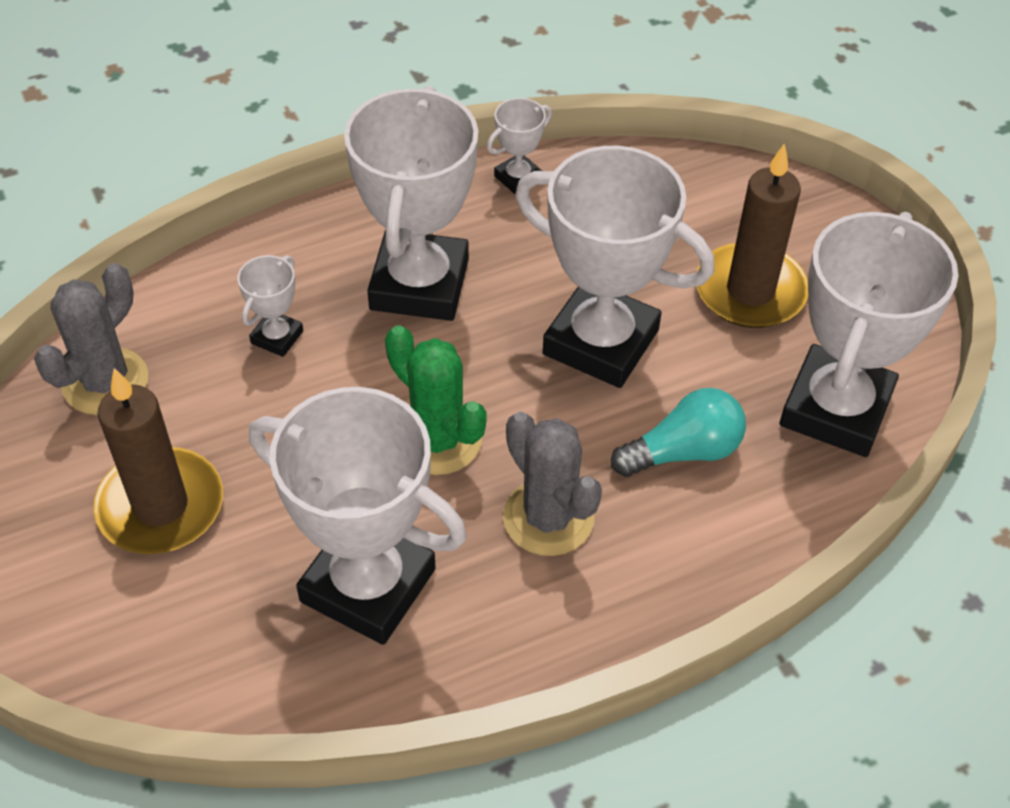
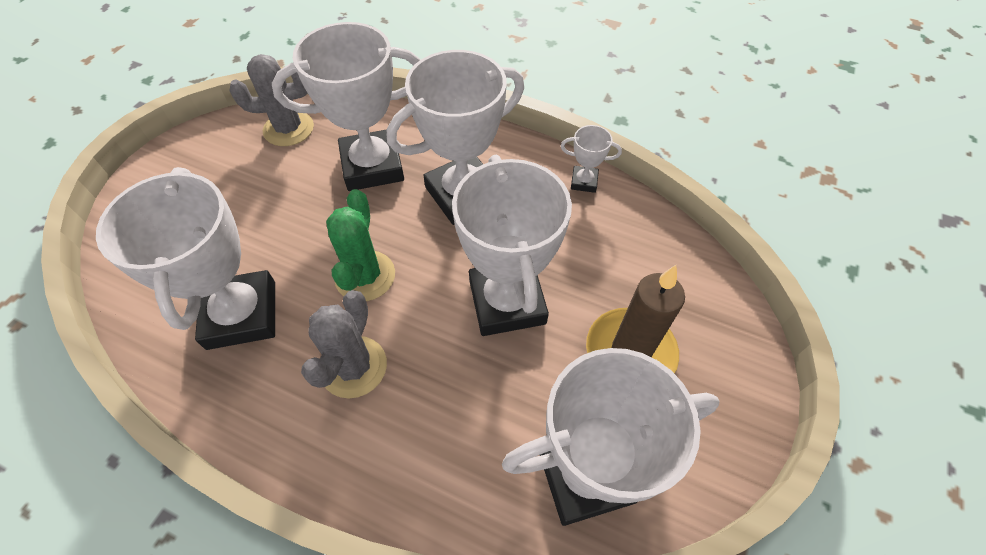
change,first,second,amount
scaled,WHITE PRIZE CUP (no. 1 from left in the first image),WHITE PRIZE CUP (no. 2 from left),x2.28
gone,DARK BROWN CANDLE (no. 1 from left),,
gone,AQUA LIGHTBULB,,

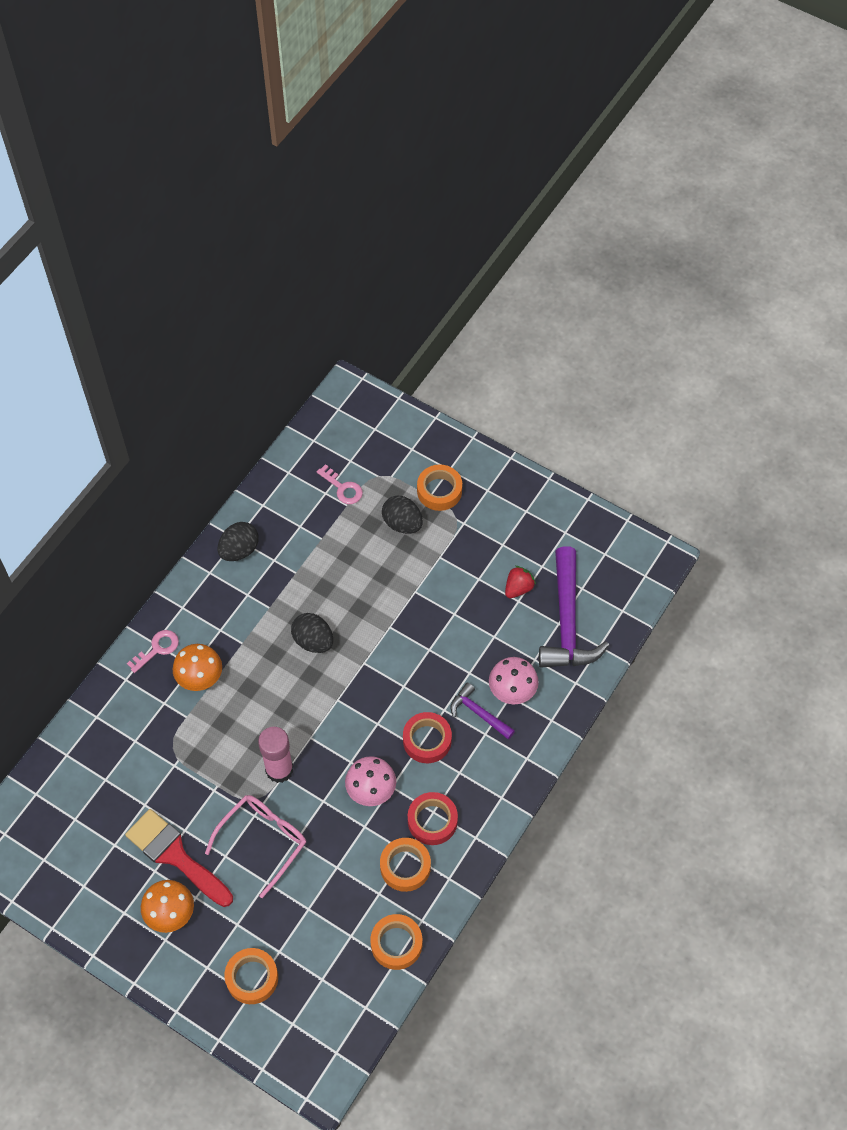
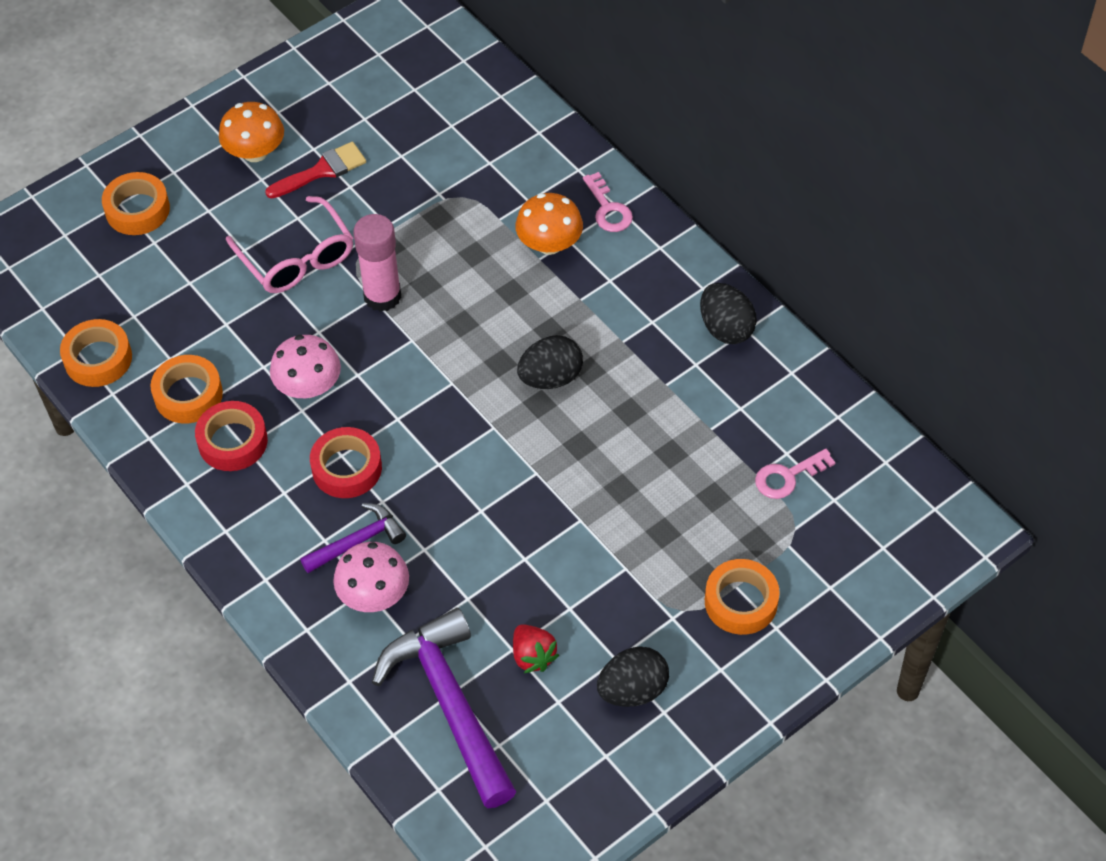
change,first,second,amount
shifted,BLACK EGG SHAPE (no. 3 from left in the first image),BLACK EGG SHAPE (no. 2 from left),
rotated,PURPLE HAMMER (no. 2 from left),,45 degrees clockwise
scaled,CRIMSON BRUSH,,x0.65

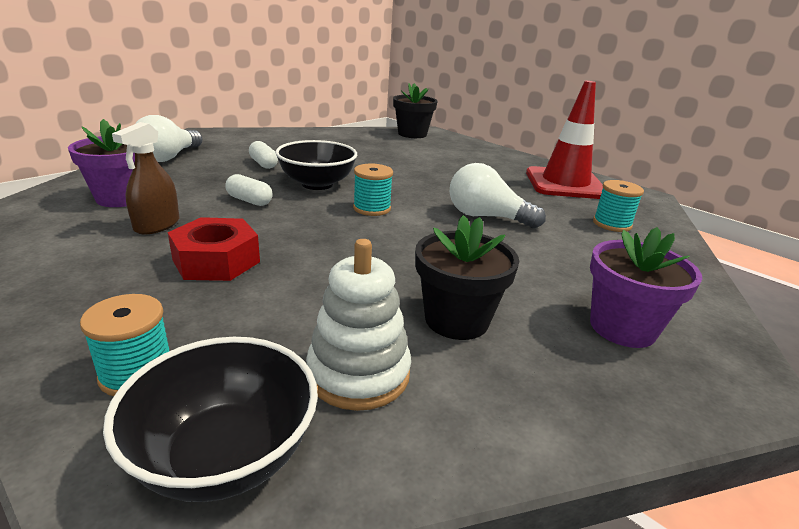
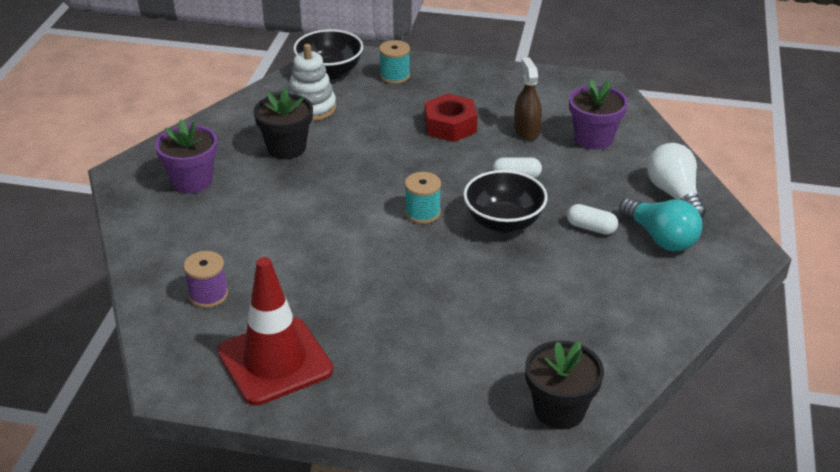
change,first,second,amount
gone,WHITE LIGHTBULB (no. 2 from left),,
repainted,AQUA SPOOL (no. 3 from left),PURPLE SPOOL,
new,,AQUA LIGHTBULB,

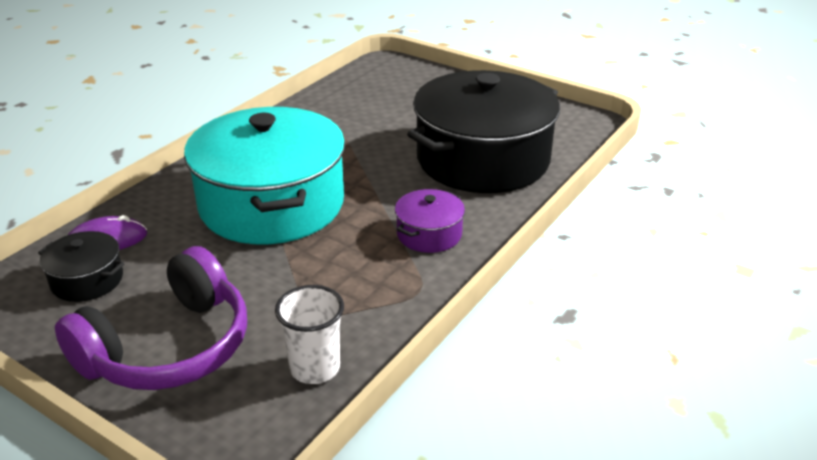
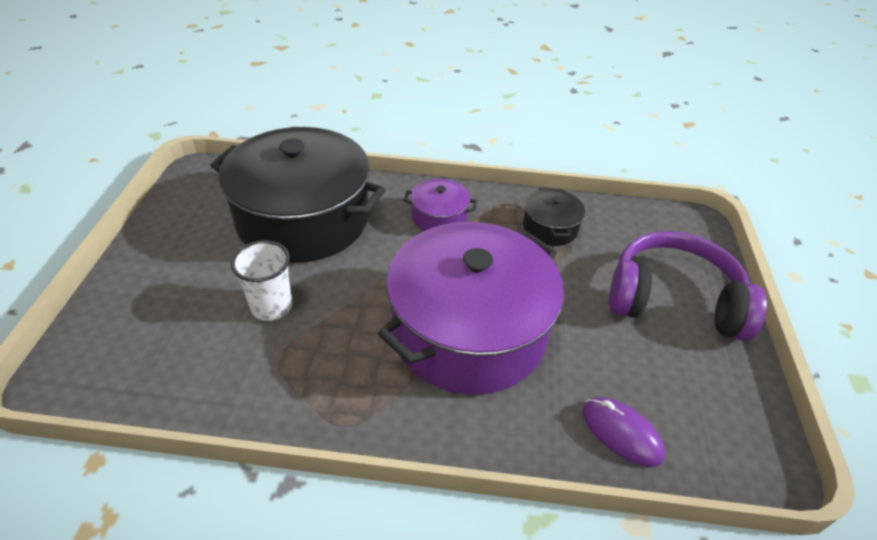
change,first,second,amount
repainted,AQUA POT,PURPLE POT (no. 2 from left),
shifted,BLACK POT (no. 1 from left in the first image),BLACK POT (no. 2 from left),
shifted,WHITE TUMBLER,,

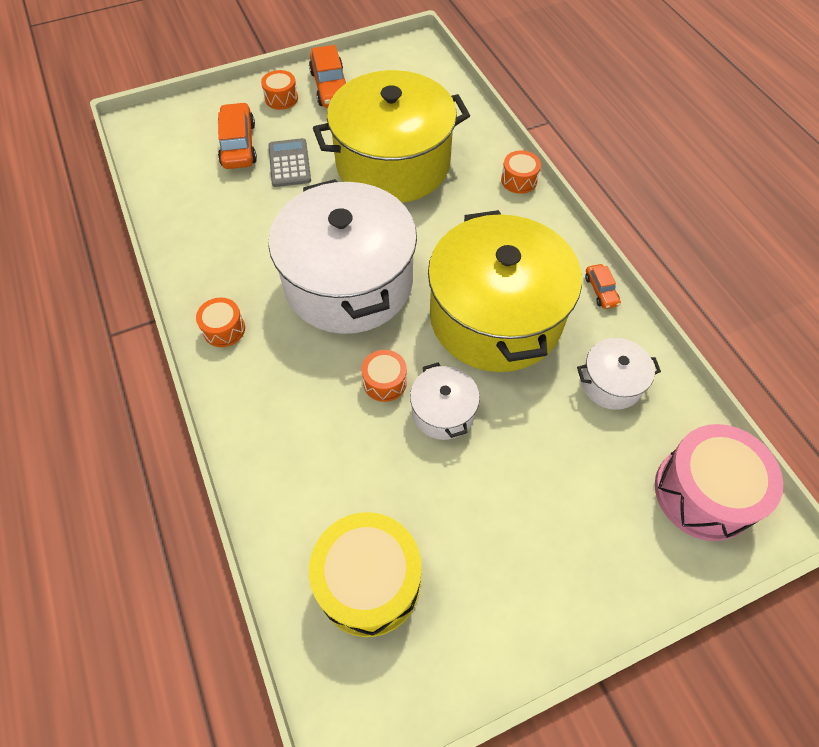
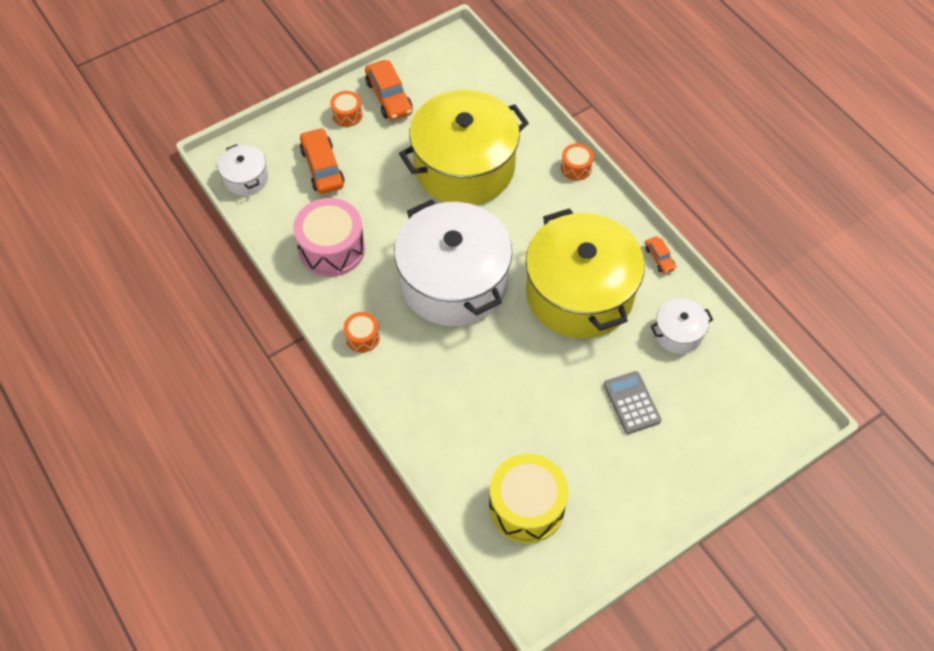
change,first,second,amount
shifted,ASH-GREY ADDING MACHINE,,
gone,BRIGHT ORANGE SNARE DRUM (no. 3 from left),,
shifted,WHITE POT (no. 2 from left in the first image),WHITE POT (no. 1 from left),
shifted,ROSY SNARE DRUM,,

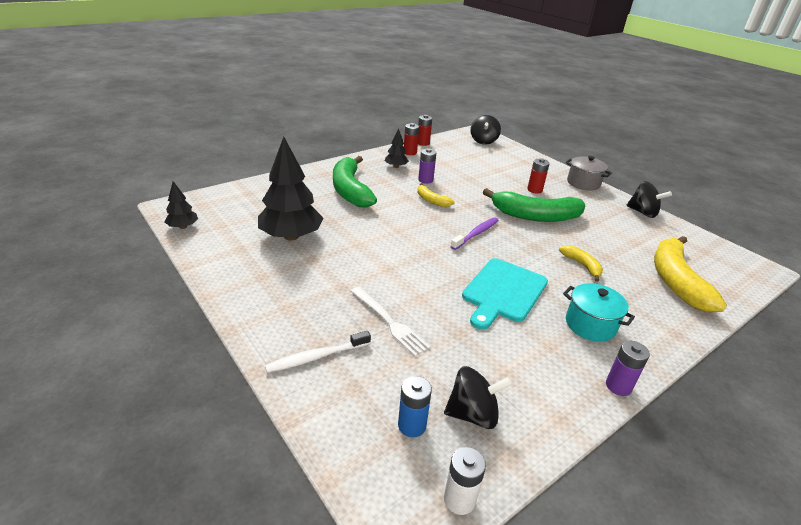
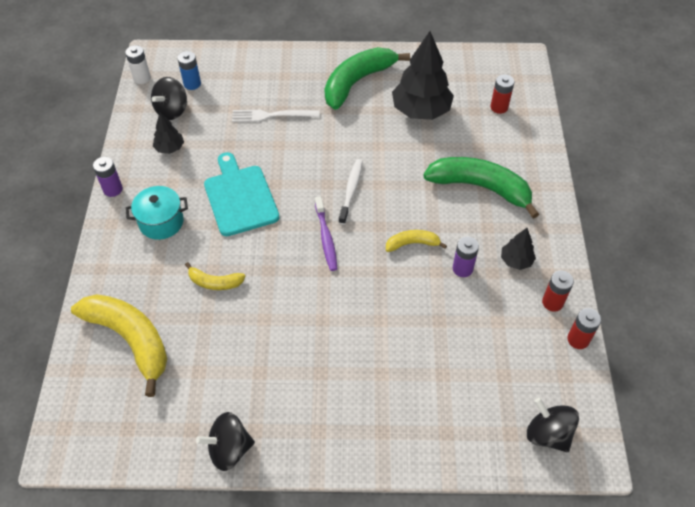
change,first,second,amount
gone,ASH-GREY POT,,
shifted,CRIMSON AA BATTERY (no. 3 from left in the first image),CRIMSON AA BATTERY (no. 1 from left),
shifted,BLACK TOY TREE (no. 1 from left),,
shifted,EMERALD TOY BANANA (no. 2 from left in the first image),EMERALD TOY BANANA (no. 1 from left),
shifted,WHITE DENTAL BRUSH,,

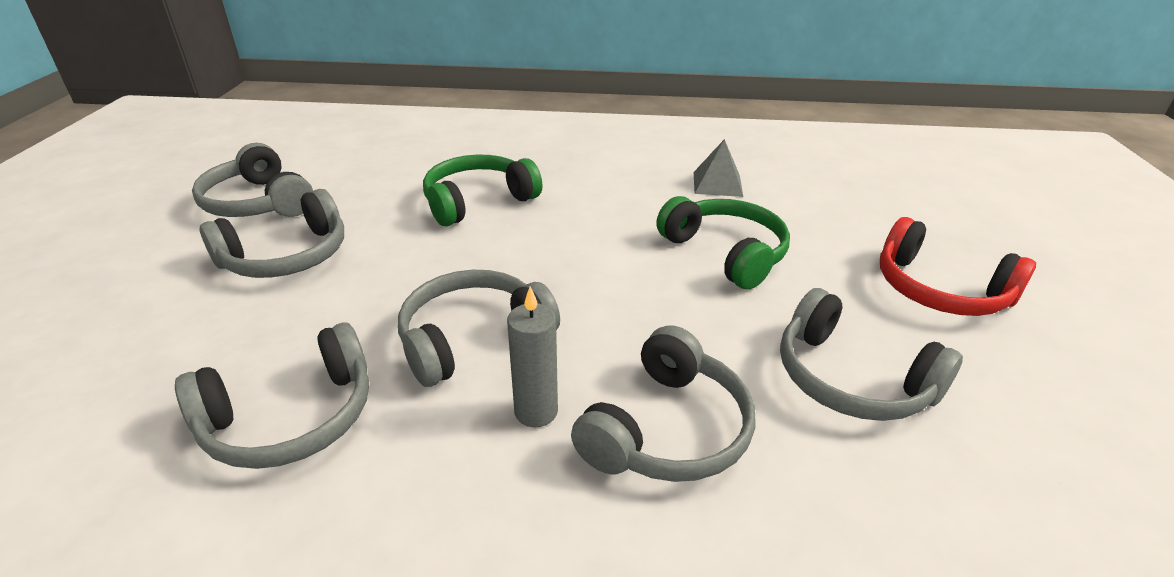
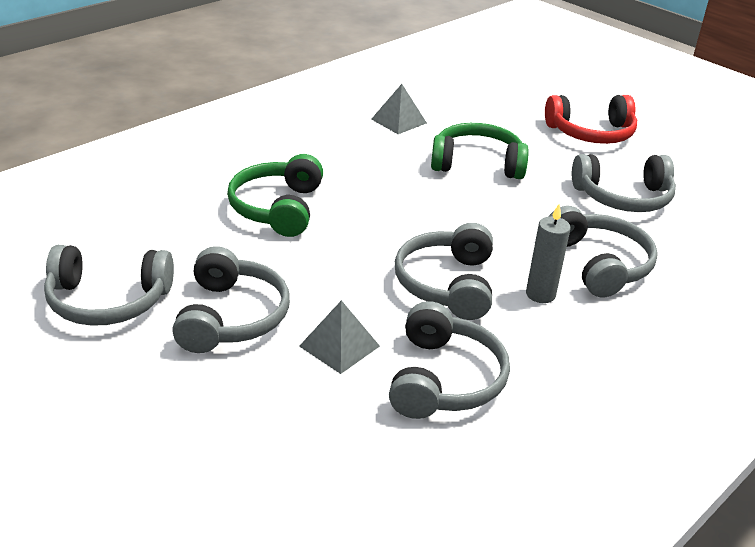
change,first,second,amount
new,,ASH-GREY PYRAMID (no. 1 from left),

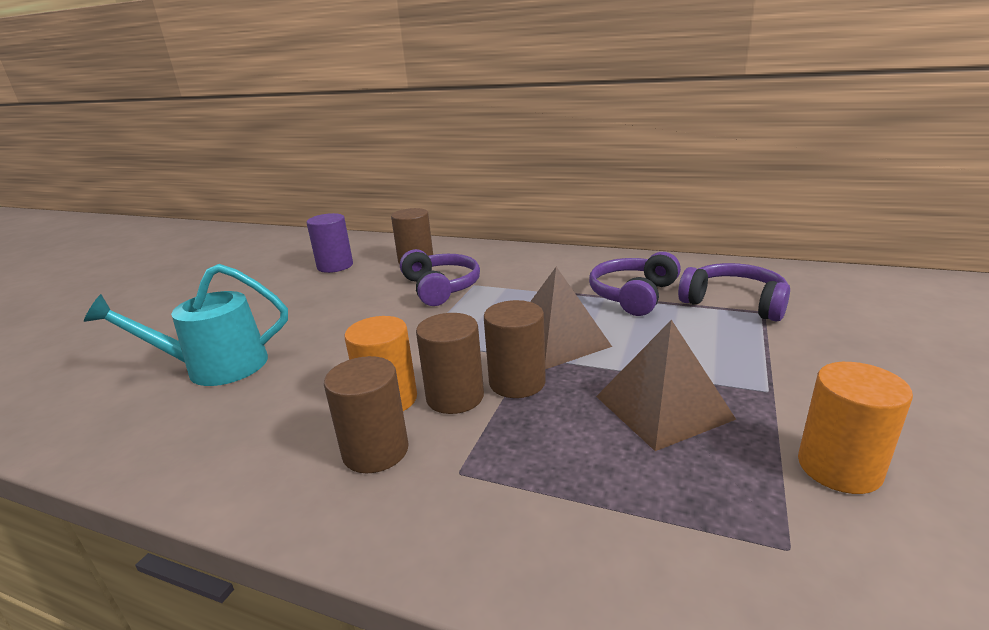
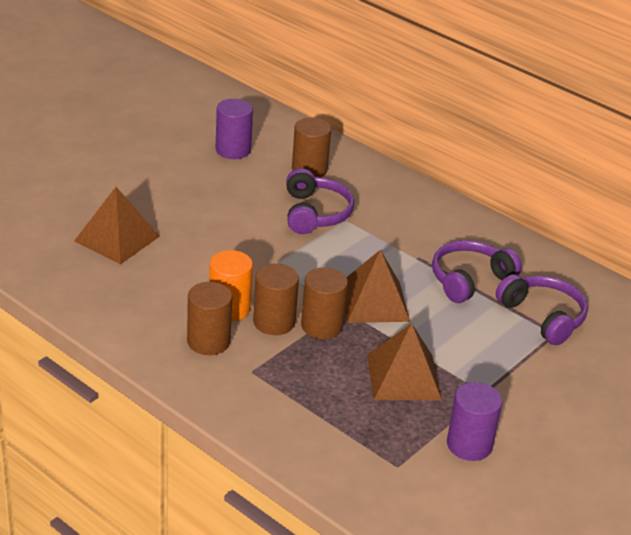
change,first,second,amount
swapped,AQUA SPRINKLING CAN,DARK BROWN PYRAMID (no. 1 from left),
repainted,BRIGHT ORANGE CYLINDER SHAPE (no. 2 from left),PURPLE CYLINDER SHAPE (no. 2 from left),

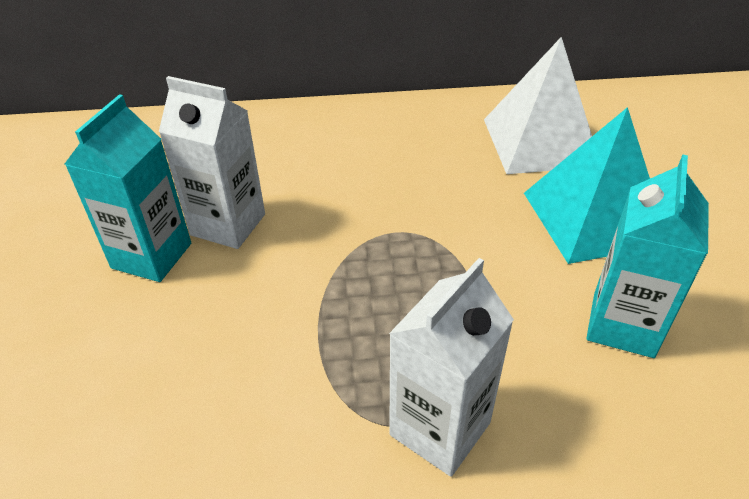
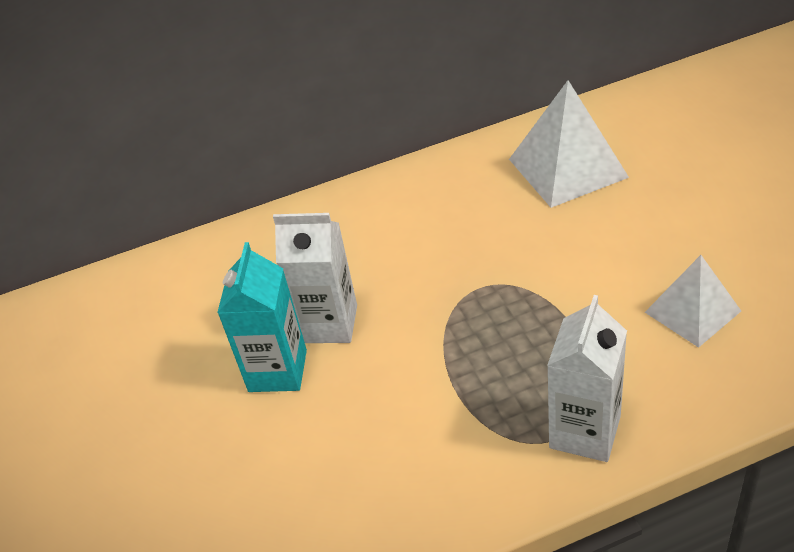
change,first,second,amount
gone,AQUA PYRAMID,,
swapped,AQUA JUICE CARTON (no. 2 from left),WHITE PYRAMID (no. 2 from left),

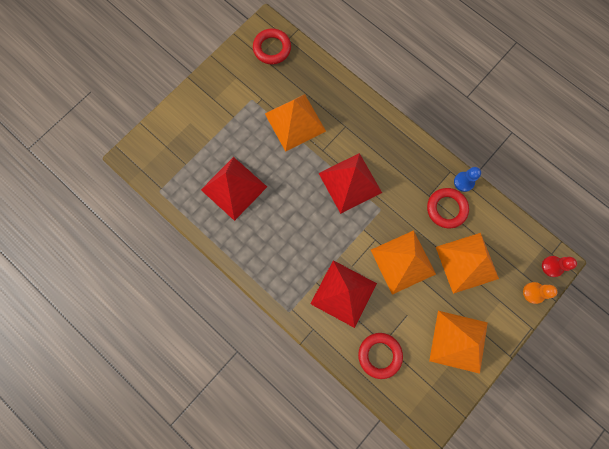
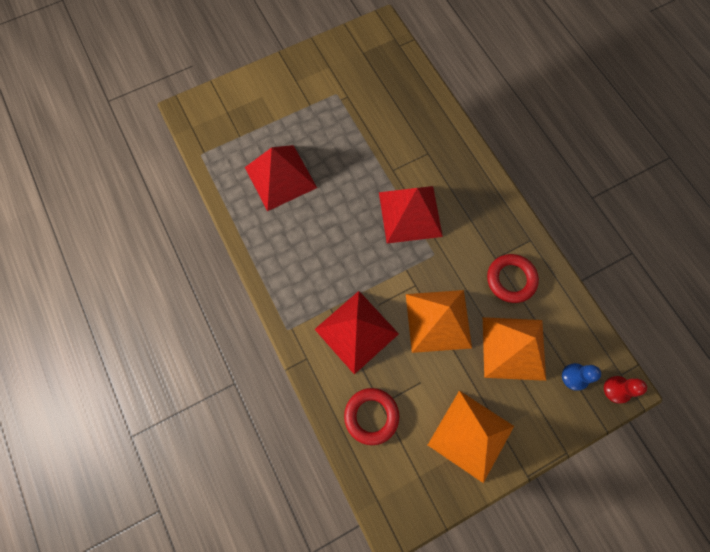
change,first,second,amount
gone,CRIMSON RING (no. 1 from left),,
gone,BRIGHT ORANGE PYRAMID (no. 1 from left),,
shifted,BLUE PAWN,,
gone,BRIGHT ORANGE PAWN,,

